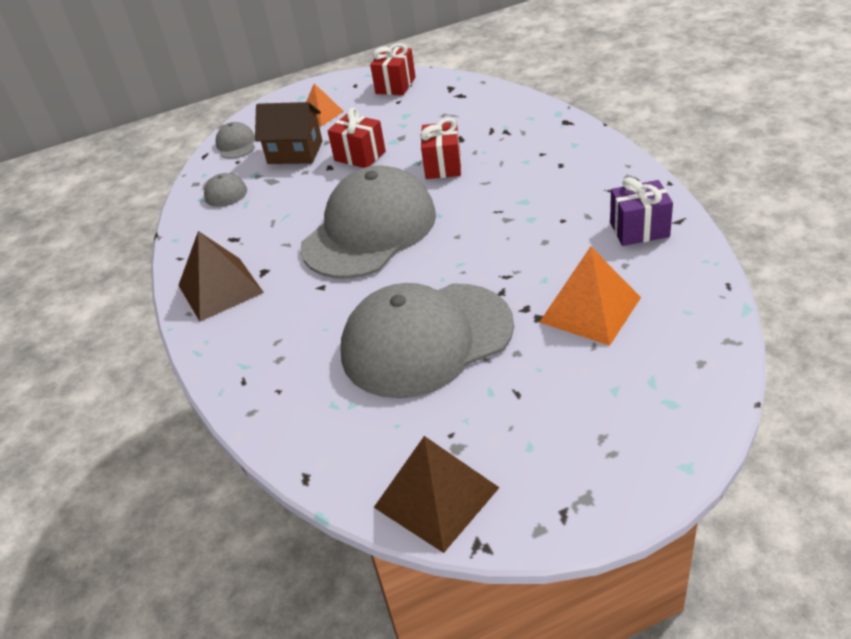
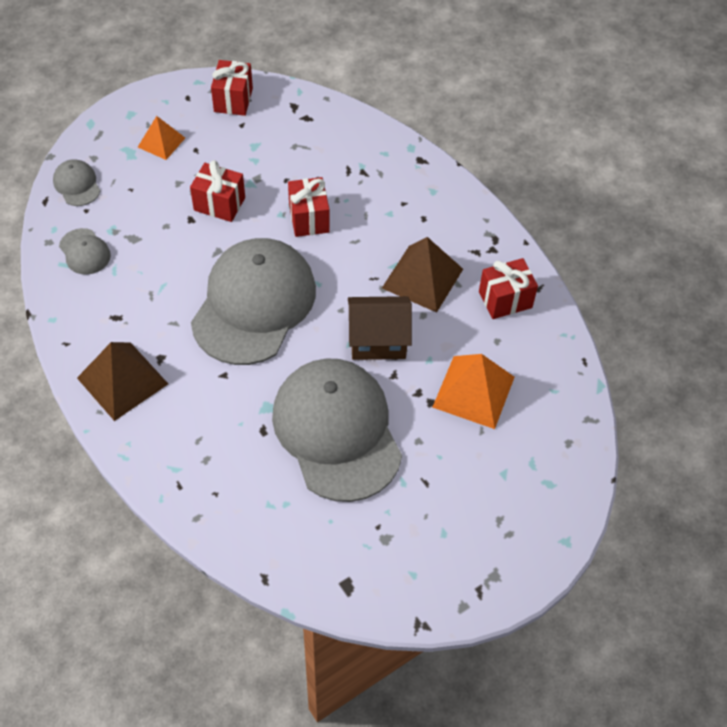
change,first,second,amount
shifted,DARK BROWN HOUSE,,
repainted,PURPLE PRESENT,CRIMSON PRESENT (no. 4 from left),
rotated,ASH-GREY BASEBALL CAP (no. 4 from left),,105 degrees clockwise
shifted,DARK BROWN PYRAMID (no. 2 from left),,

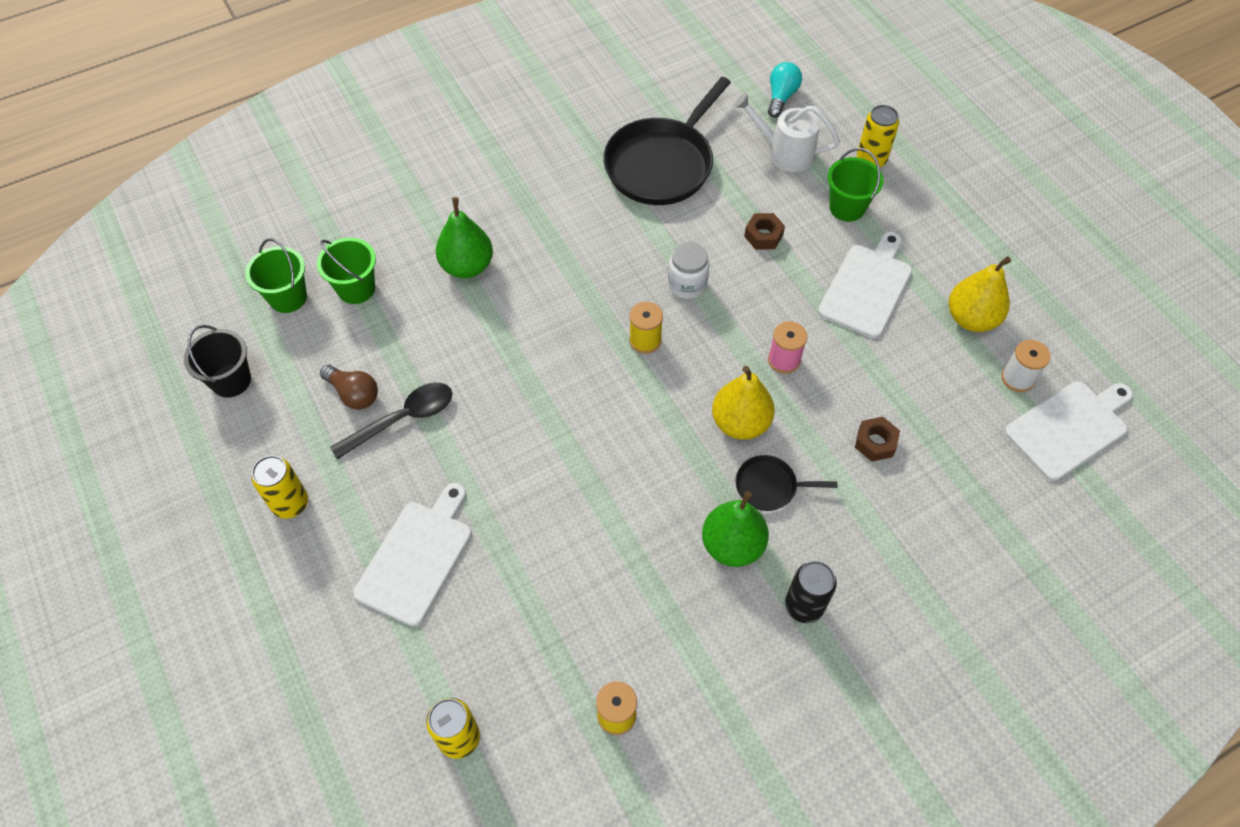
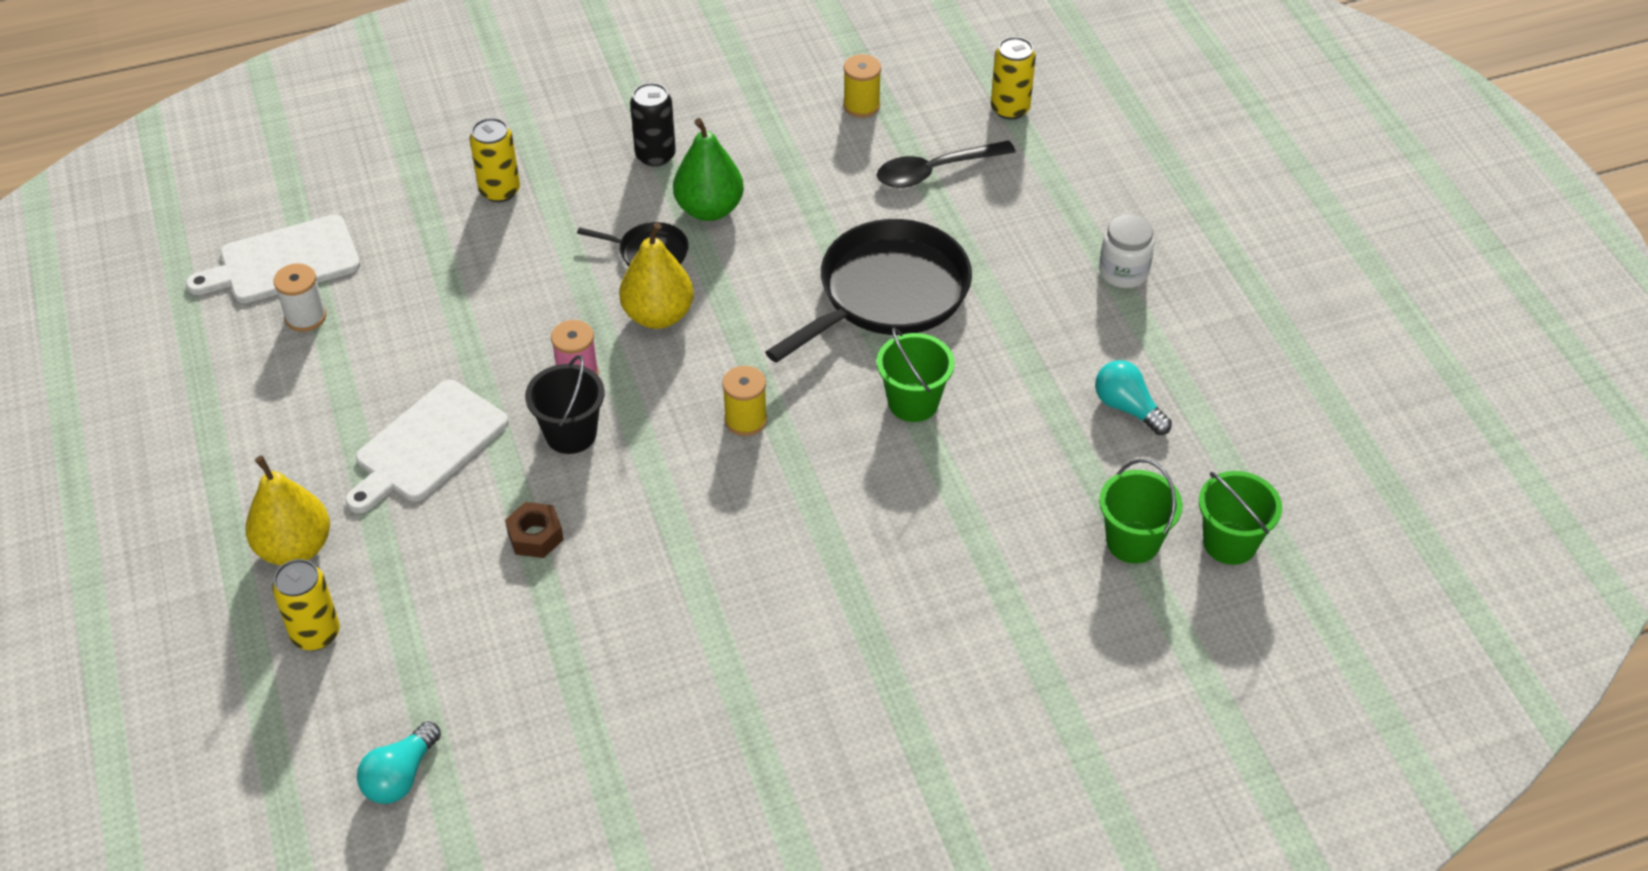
change,first,second,amount
shifted,BLACK SKILLET (no. 1 from left in the first image),BLACK SKILLET (no. 2 from left),
gone,WHITE SPRINKLING CAN,,
shifted,EMERALD SAND BUCKET (no. 3 from left in the first image),EMERALD SAND BUCKET (no. 1 from left),
gone,EMERALD PEAR FRUIT (no. 1 from left),,
shifted,WHITE PRESERVE JAR,,
shifted,GOLDEN PEAR FRUIT (no. 2 from left in the first image),GOLDEN PEAR FRUIT (no. 1 from left),
shifted,BLACK SAND BUCKET,,
repainted,DARK BROWN LIGHTBULB,AQUA LIGHTBULB (no. 2 from left),
shifted,BLACK TEASPOON,,
gone,DARK BROWN NUT (no. 2 from left),,
shifted,GOLDEN TIN (no. 1 from left in the first image),GOLDEN TIN (no. 2 from left),
gone,WHITE BREAD BOARD (no. 1 from left),,

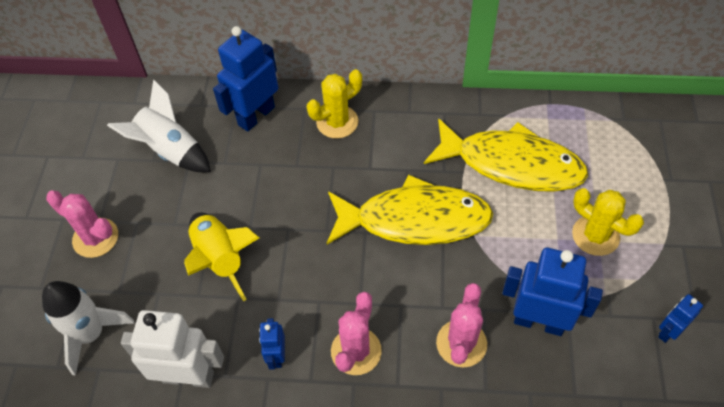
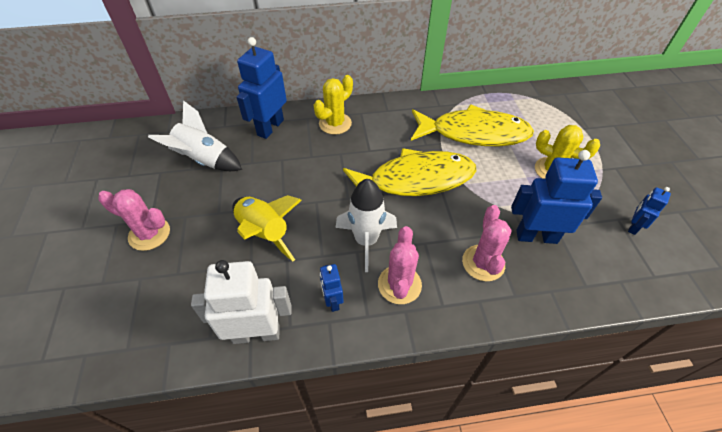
change,first,second,amount
shifted,WHITE TOY ROCKET (no. 1 from left in the first image),WHITE TOY ROCKET (no. 2 from left),

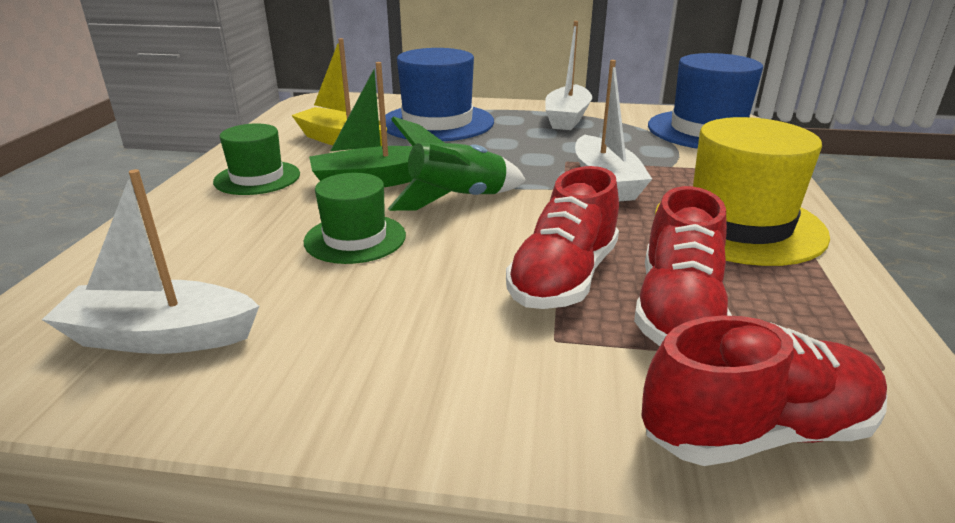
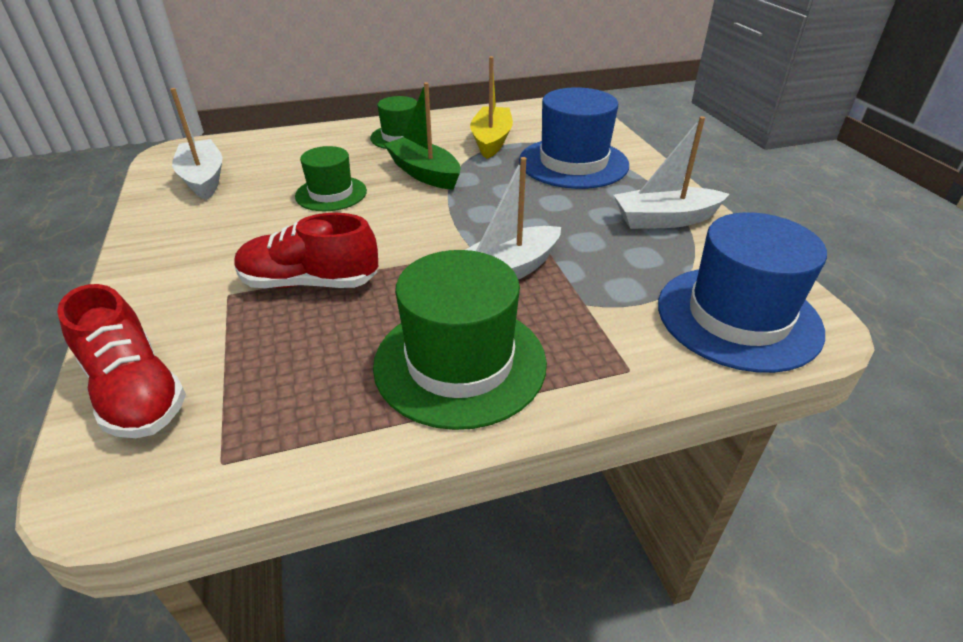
change,first,second,amount
gone,EMERALD TOY ROCKET,,
repainted,GOLDEN TOP HAT,EMERALD TOP HAT (no. 3 from left),
gone,CRIMSON SNEAKER (no. 2 from left),,

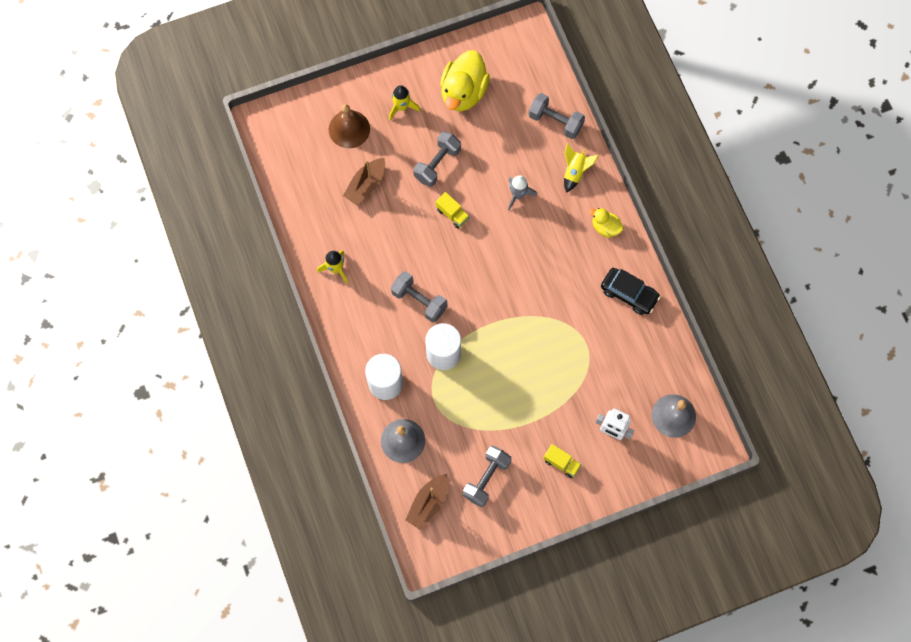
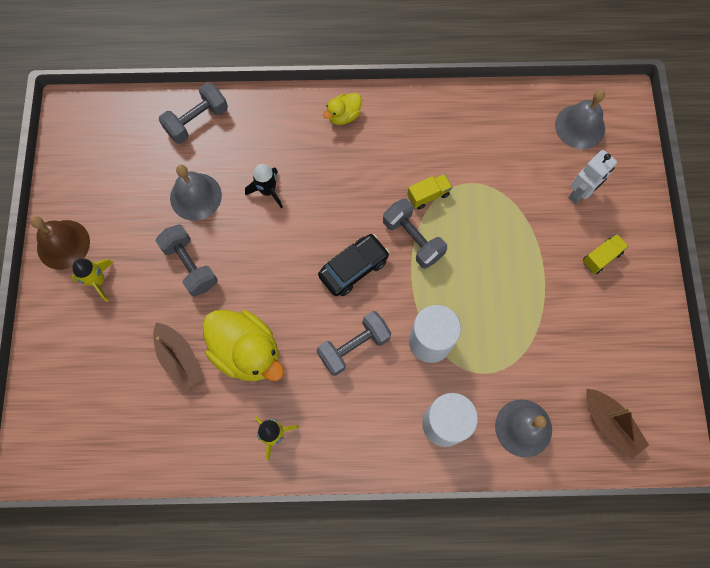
change,first,second,amount
shifted,GOLDEN TOY DUCK (no. 1 from left),,
shifted,DARK BROWN BELL,,
gone,GOLDEN TOY ROCKET (no. 3 from left),,
repainted,ASH-GREY TOY ROCKET,BLACK TOY ROCKET,
shifted,GOLDEN TRUCK (no. 1 from left),,
shifted,BLACK CAR,,
shifted,ASH-GREY HAND WEIGHT (no. 3 from left in the first image),ASH-GREY HAND WEIGHT (no. 4 from left),
new,,ASH-GREY BELL (no. 1 from left),

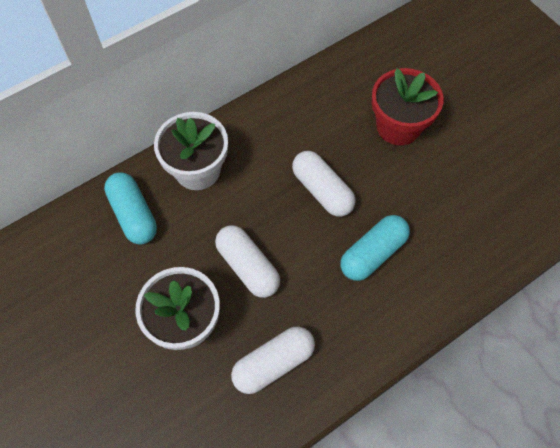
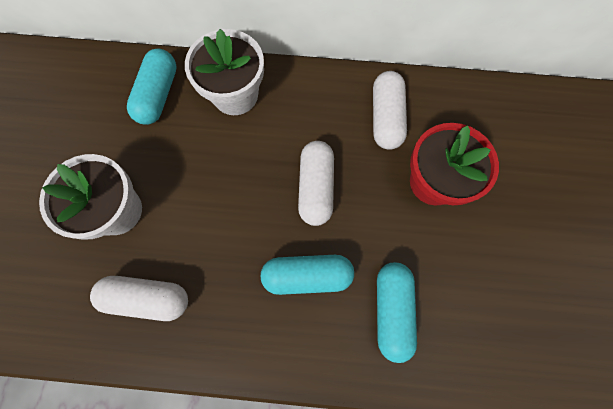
change,first,second,amount
shifted,WHITE CAPSULE (no. 1 from left in the first image),WHITE CAPSULE (no. 3 from left),
new,,AQUA CAPSULE (no. 3 from left),

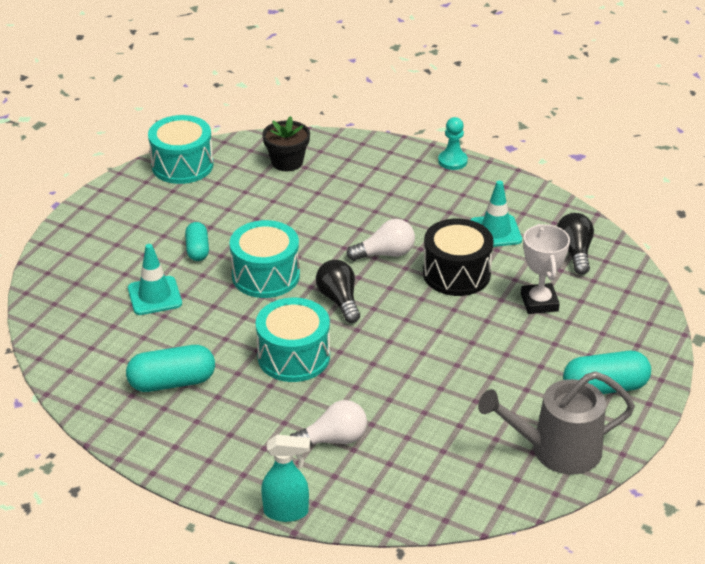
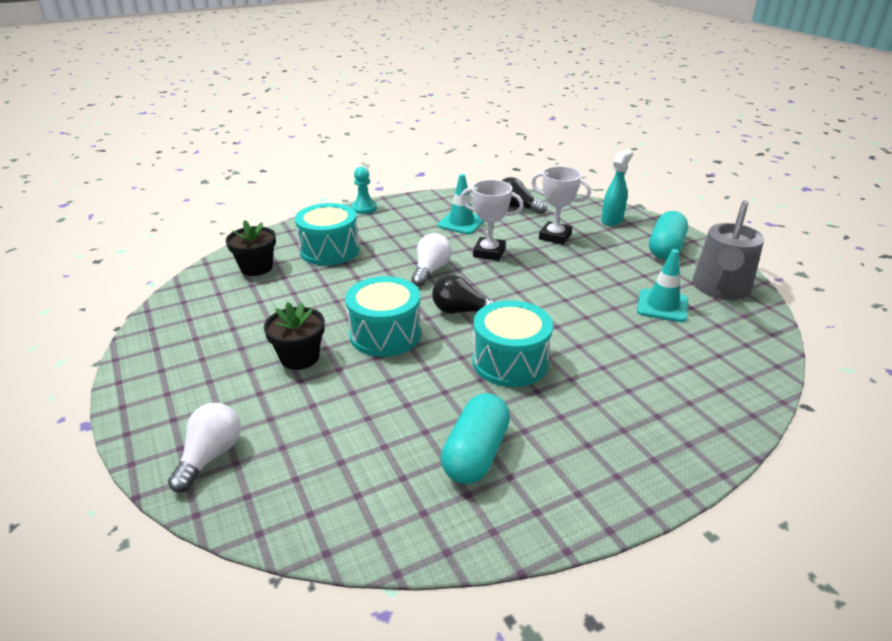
change,first,second,amount
shifted,AQUA SNARE DRUM (no. 1 from left),,
swapped,BLACK SNARE DRUM,WHITE PRIZE CUP (no. 1 from left),
swapped,AQUA CAPSULE (no. 2 from left),BLACK FLOWER POT (no. 2 from left),
shifted,AQUA SAFETY CONE (no. 1 from left in the first image),AQUA SAFETY CONE (no. 2 from left),
shifted,WHITE LIGHTBULB (no. 1 from left),,
shifted,AQUA SPRAY BOTTLE,,

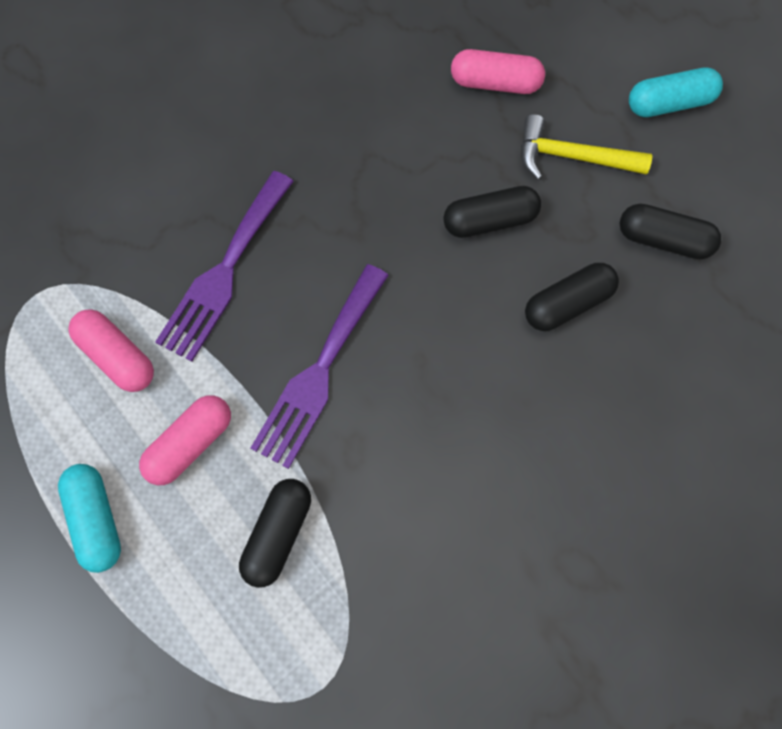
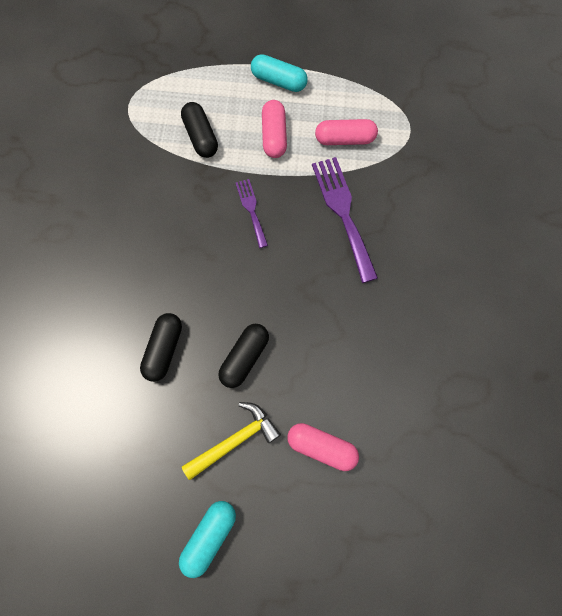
change,first,second,amount
rotated,ROSY CAPSULE (no. 3 from left in the first image),ROSY CAPSULE (no. 2 from left),60 degrees clockwise
gone,BLACK CAPSULE (no. 4 from left),,
scaled,PURPLE FORK (no. 2 from left in the first image),PURPLE FORK (no. 1 from left),x0.55

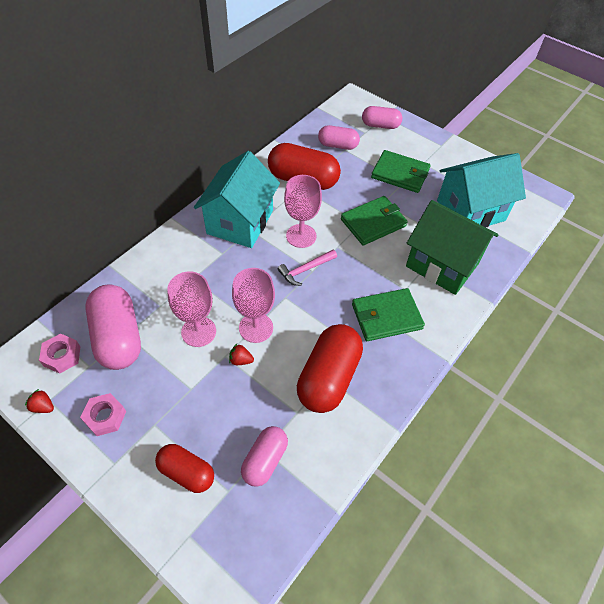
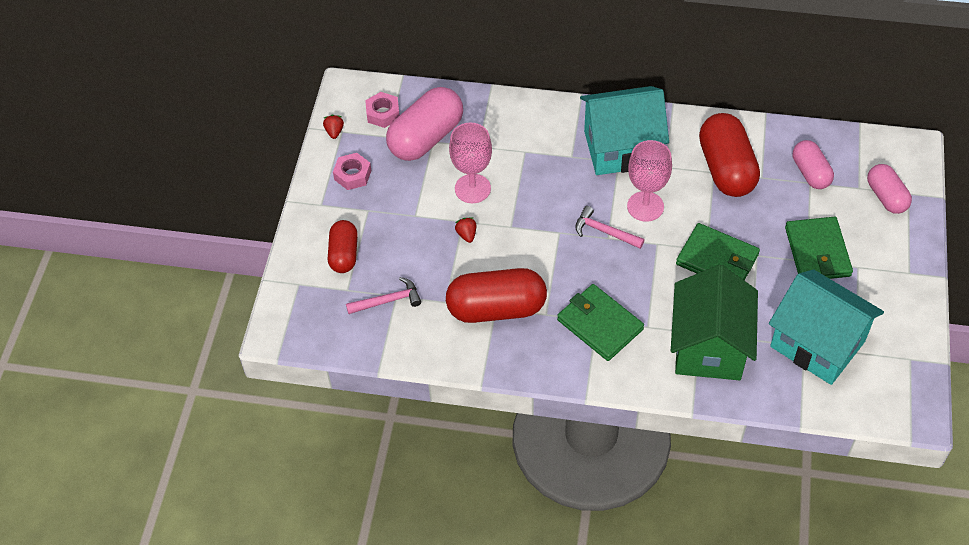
change,first,second,amount
gone,ROSY GOBLET (no. 2 from left),,
swapped,ROSY CAPSULE (no. 2 from left),ROSY HAMMER (no. 1 from left),

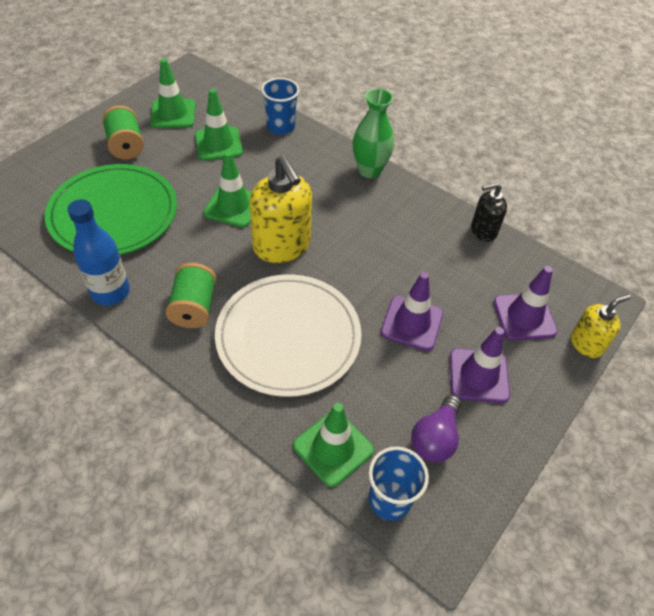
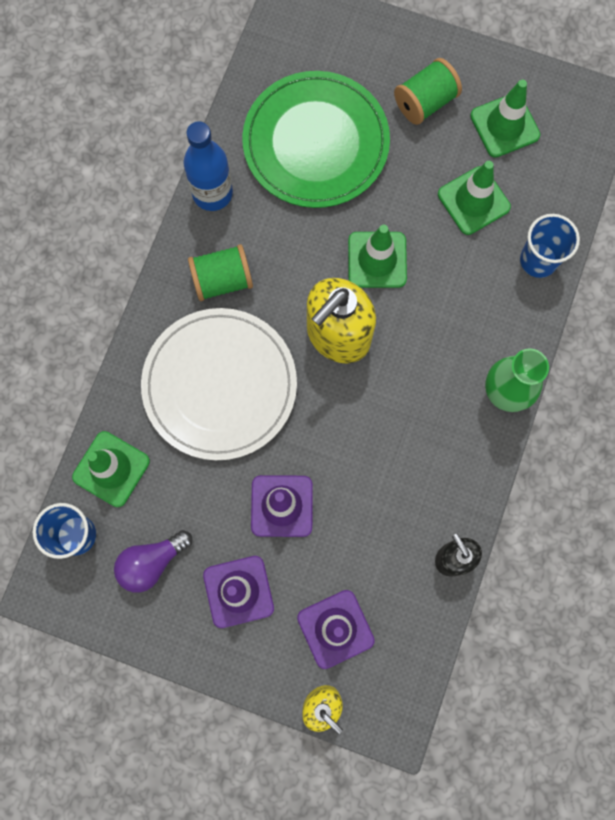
change,first,second,amount
rotated,PURPLE LIGHTBULB,,45 degrees counterclockwise

